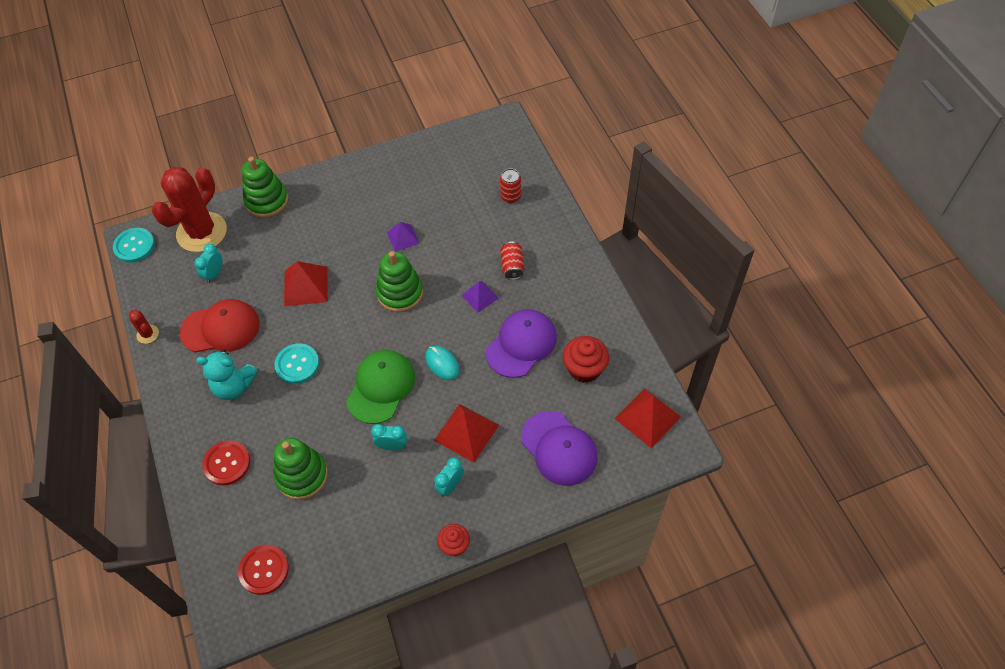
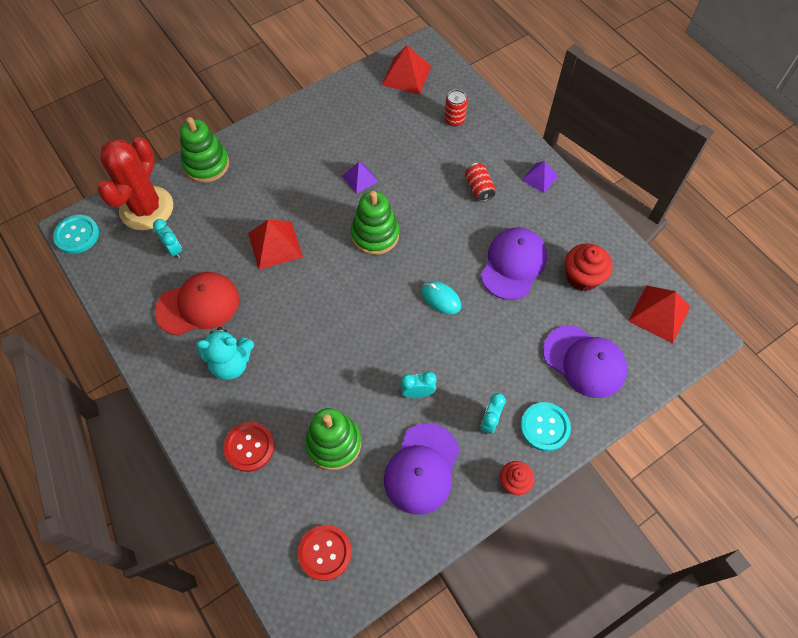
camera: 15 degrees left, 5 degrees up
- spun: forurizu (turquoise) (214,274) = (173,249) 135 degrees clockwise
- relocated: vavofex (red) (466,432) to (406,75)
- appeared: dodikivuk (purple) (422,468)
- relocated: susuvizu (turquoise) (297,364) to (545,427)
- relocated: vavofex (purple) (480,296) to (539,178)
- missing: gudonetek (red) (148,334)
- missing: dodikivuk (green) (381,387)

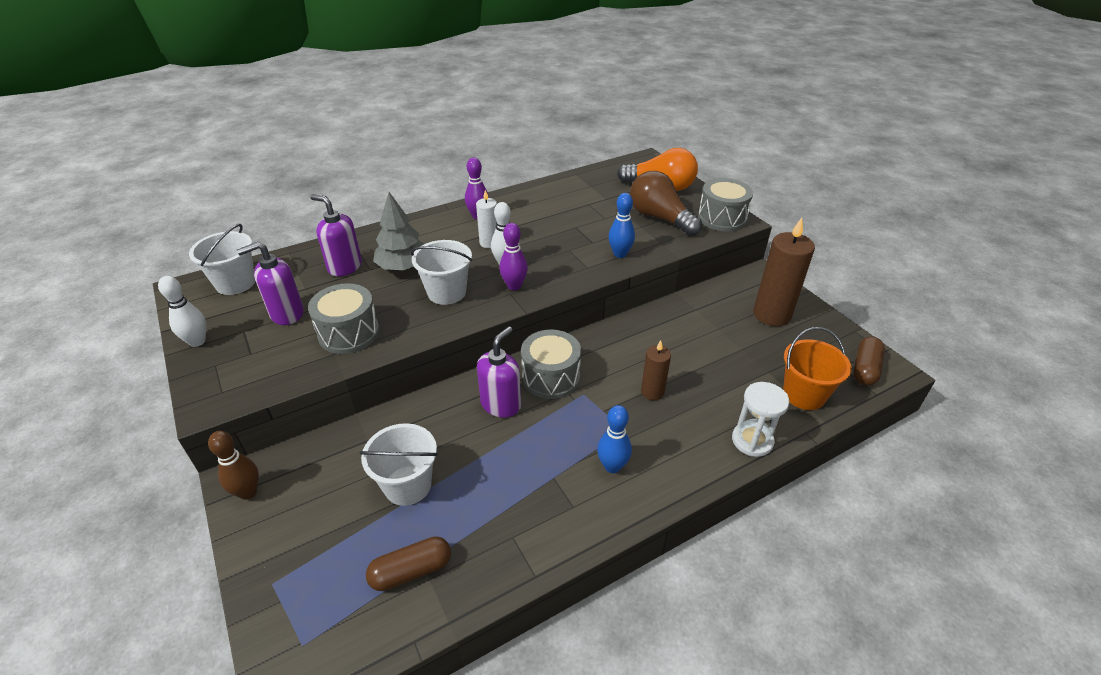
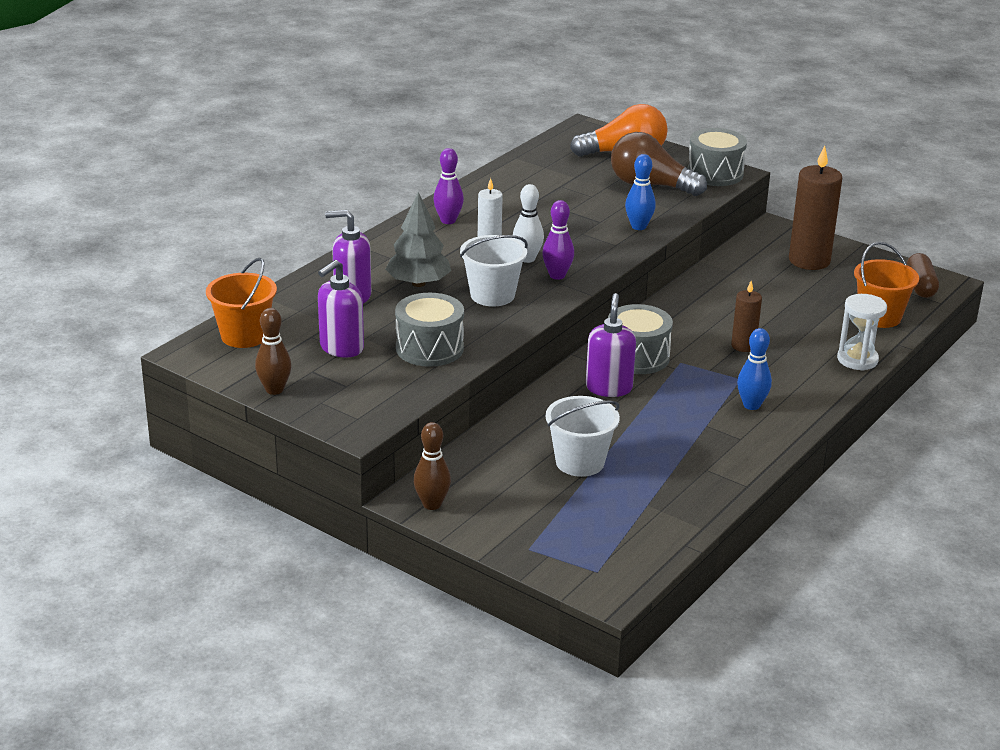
camera: 25 degrees left, 10 degrees down
- colour: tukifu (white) (235,283) to tukifu (orange) (244,336)
- colour: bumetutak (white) (197,341) to bumetutak (brown) (274,390)
- missing: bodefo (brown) (411,571)

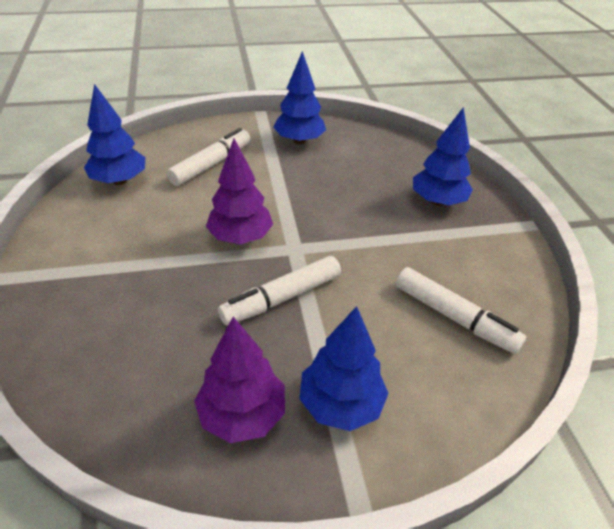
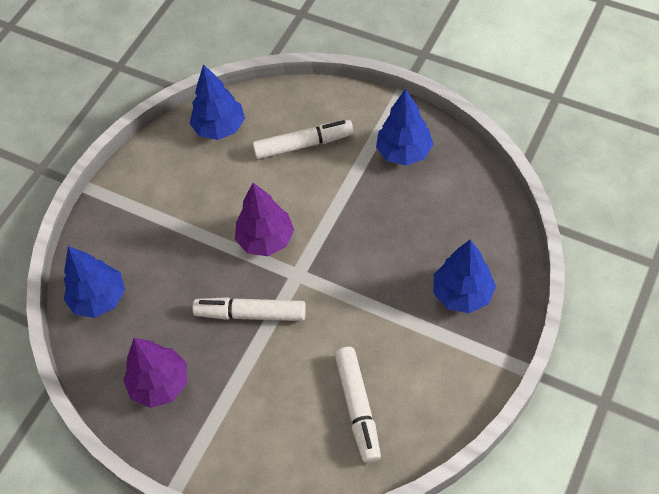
camera: 45 degrees right, 15 degrees up
- relocated: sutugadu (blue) (340,404) to (99,298)

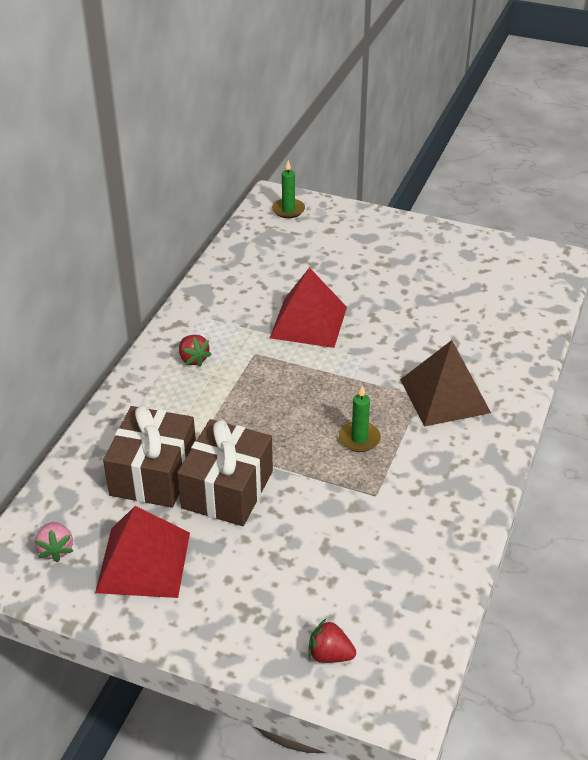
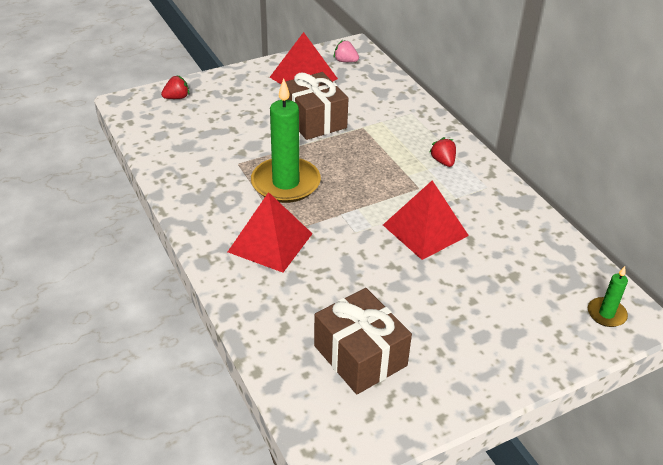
camera: 130 degrees right, 0 degrees up
- colour: vavofex (brown) (444,396) to vavofex (red) (270,242)
- size: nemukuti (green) (359,439) = (285,183) x2.10
- relocated: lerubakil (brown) (153,473) to (360,355)
- spun: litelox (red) (193,359) = (443,161) 60 degrees clockwise

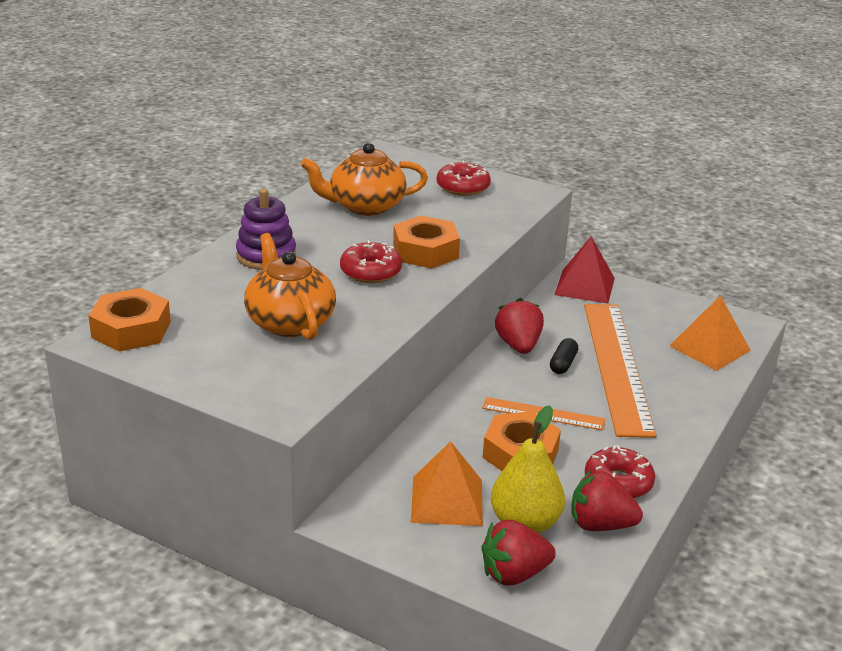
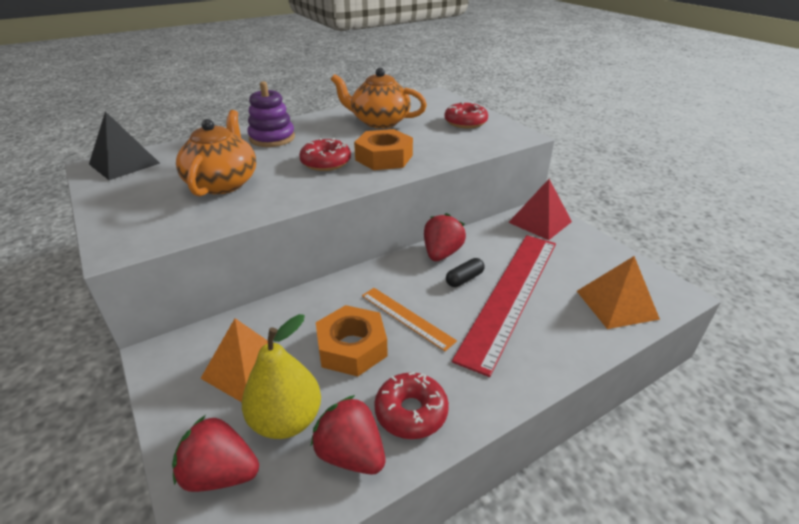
camera: 30 degrees right, 5 degrees up
- exchanged: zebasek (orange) (131,330) to vavofex (black) (124,163)
- colour: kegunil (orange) (616,366) to kegunil (red) (510,295)

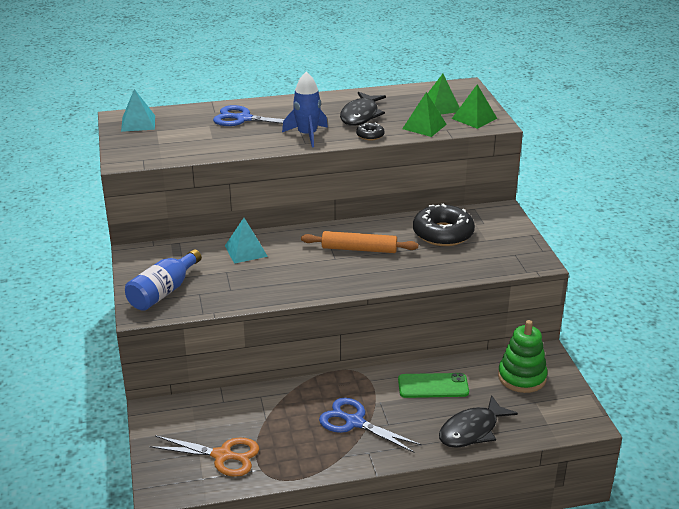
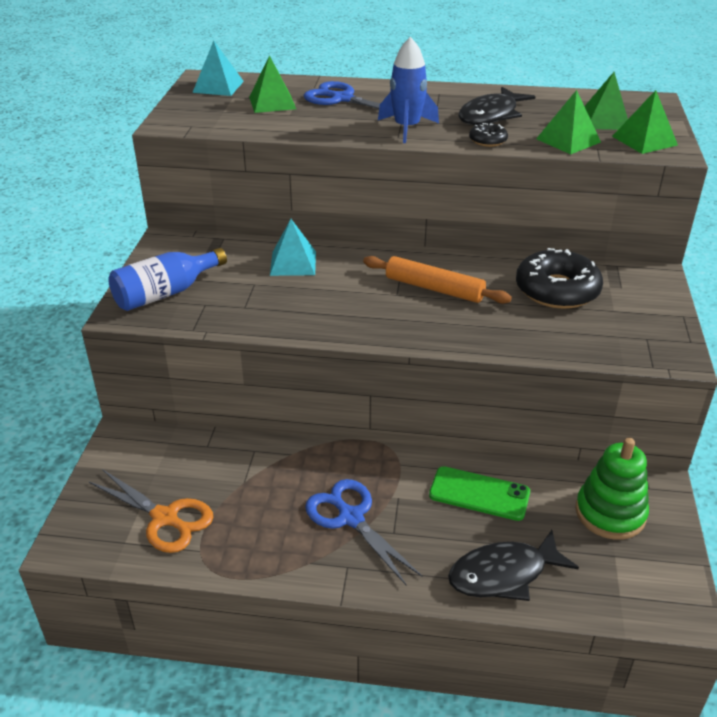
camera: 20 degrees right, 5 degrees up
- appeared: vavofex (green) (272,103)

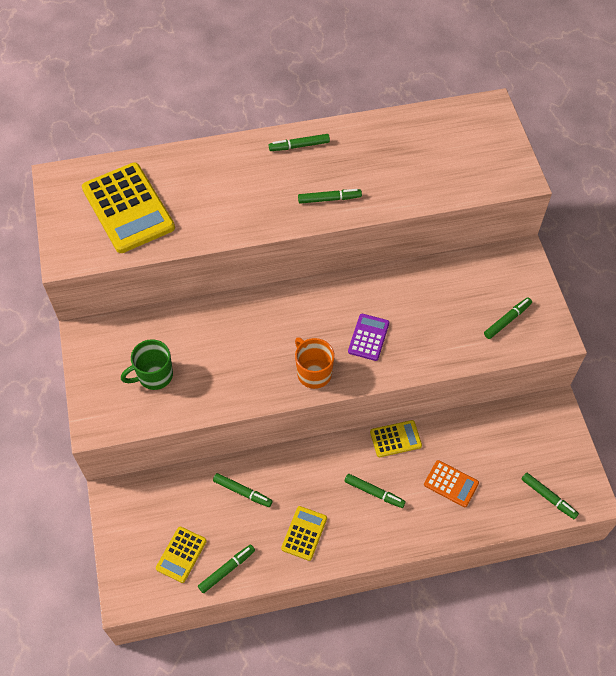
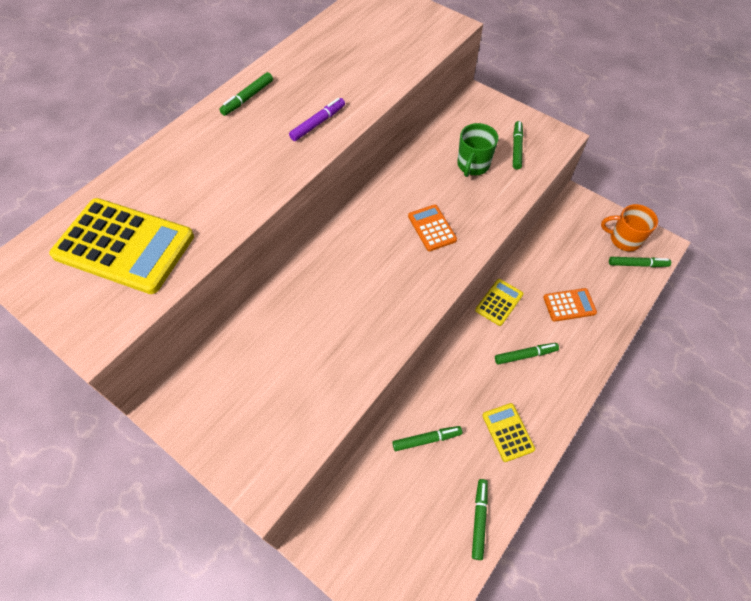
camera: 40 degrees left, 0 degrees up
- colour: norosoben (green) (329,199) to norosoben (purple) (318,123)
- colour: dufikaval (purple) (368,337) to dufikaval (orange) (432,228)
- relocated: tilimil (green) (154,376) to (472,165)
- relocated: tilimil (orange) (313,373) to (624,239)
- missing: dufikaval (yellow) (181,554)

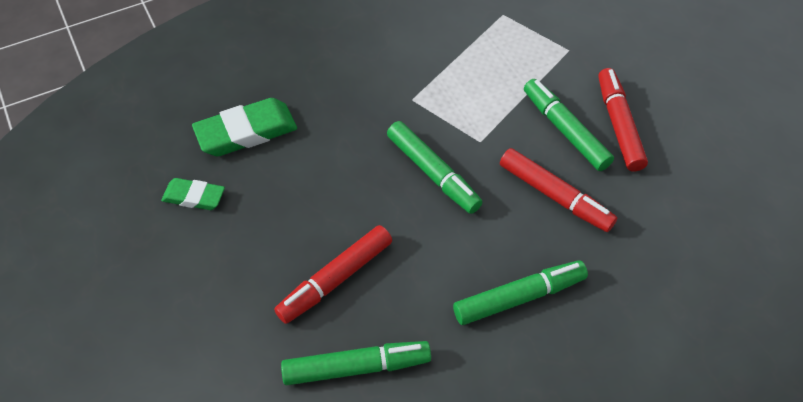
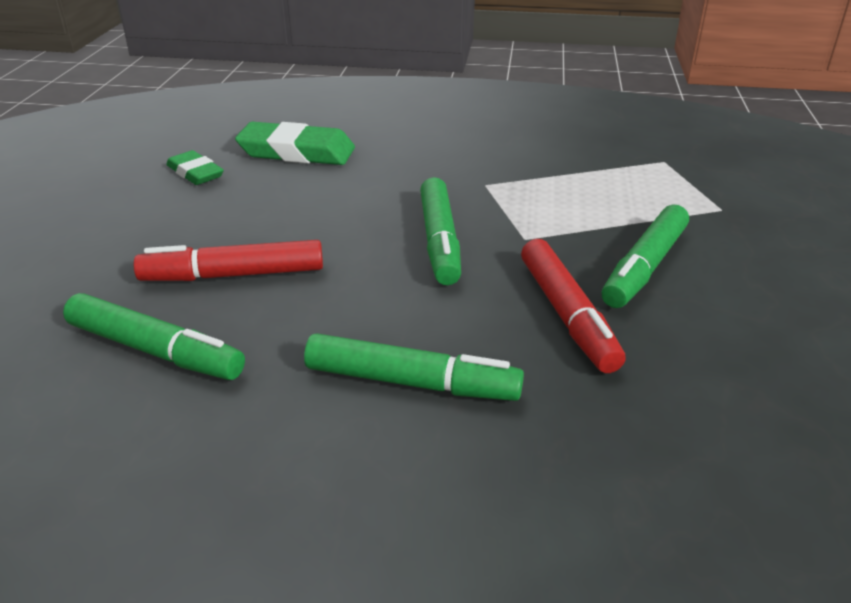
camera: 35 degrees right, 20 degrees down
- spun: norosoben (green) (565,130) = (644,267) 150 degrees counterclockwise
- missing: norosoben (red) (618,125)

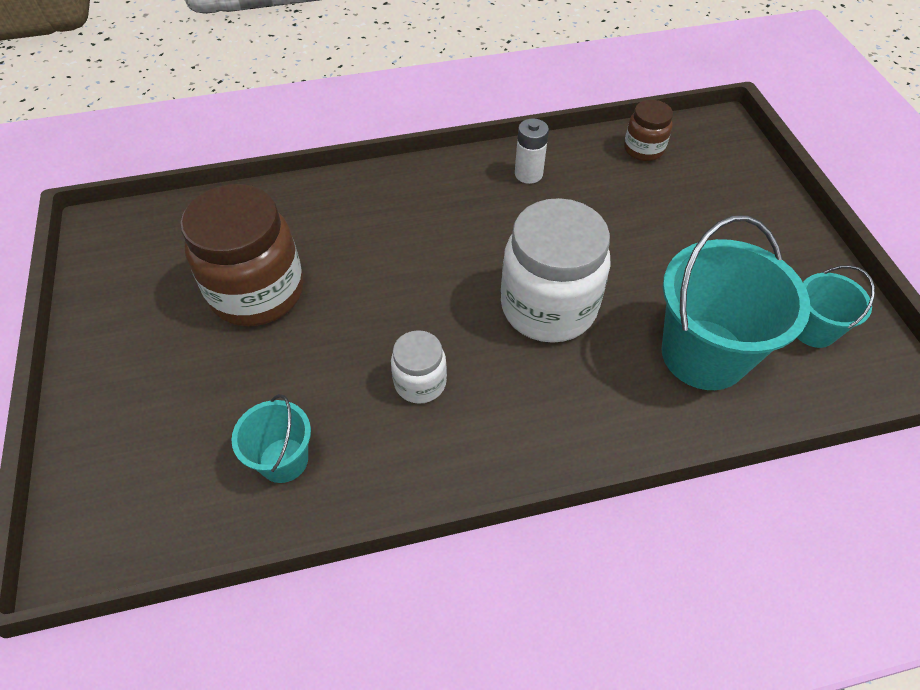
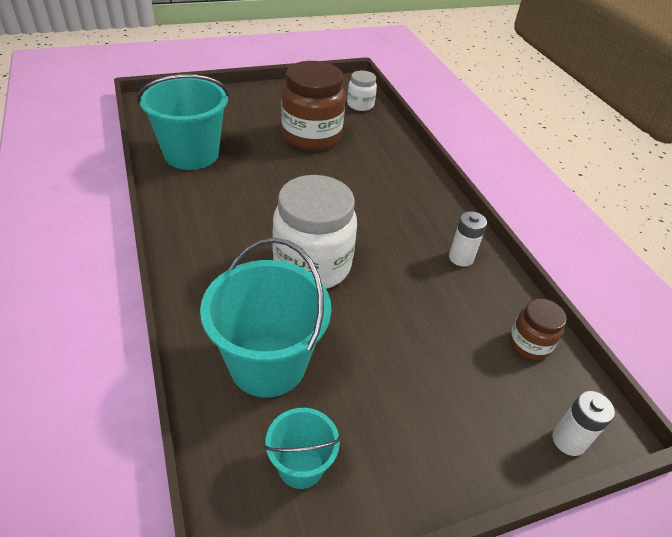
camera: 80 degrees right, 10 degrees down
- size: tukifu (turquoise) (284,460) = (191,154) x1.91
- relocated: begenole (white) (420,382) to (360,105)
- appeared: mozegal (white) (568,440)

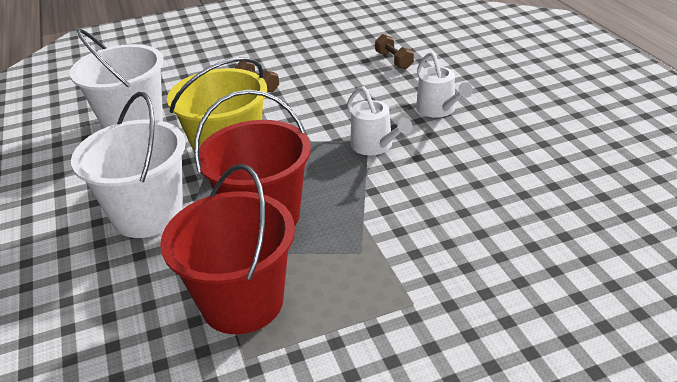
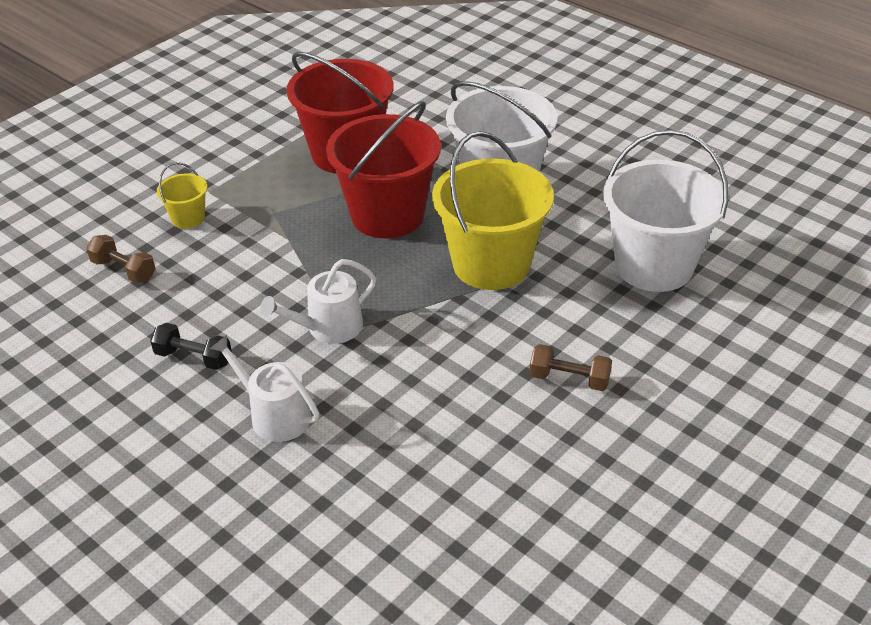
camera: 150 degrees right, 5 degrees up
- relocated: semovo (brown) (394,60) to (124,270)
- appeared: semovo (black) (193,357)
- appeared: tukifu (yellow) (188,218)
- spun: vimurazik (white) (375,146) = (328,328) 60 degrees counterclockwise

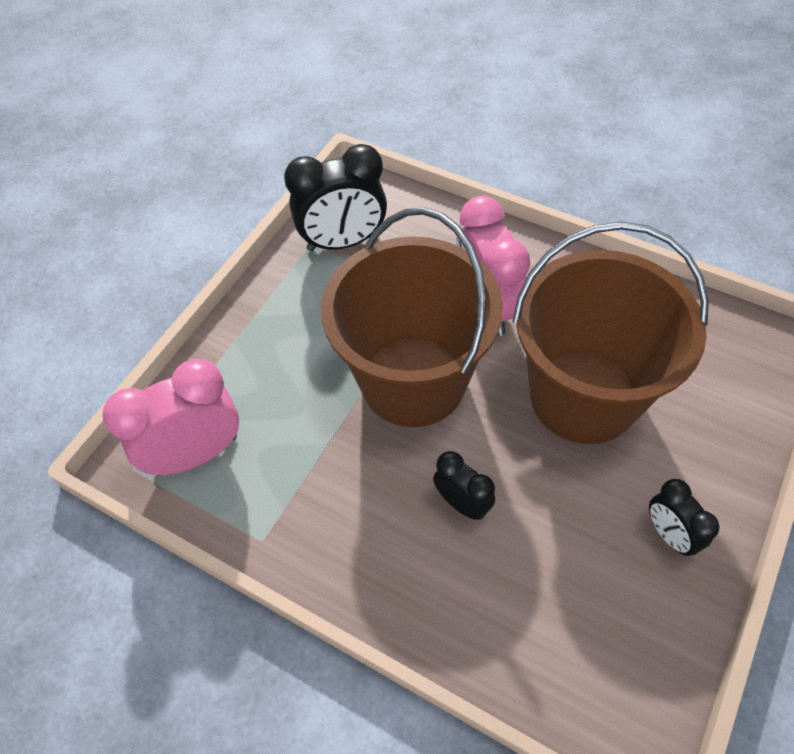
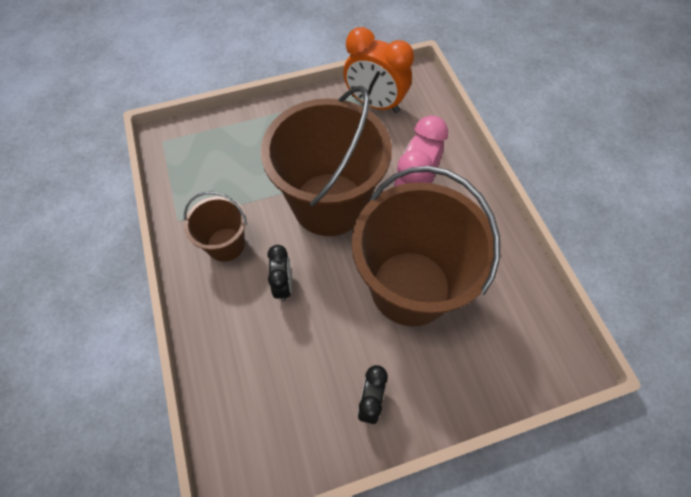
camera: 40 degrees right, 5 degrees up
- appeared: tukifu (brown) (225,244)
- colour: forurizu (black) (343,242) to forurizu (orange) (375,104)
- missing: forurizu (pink) (196,454)

